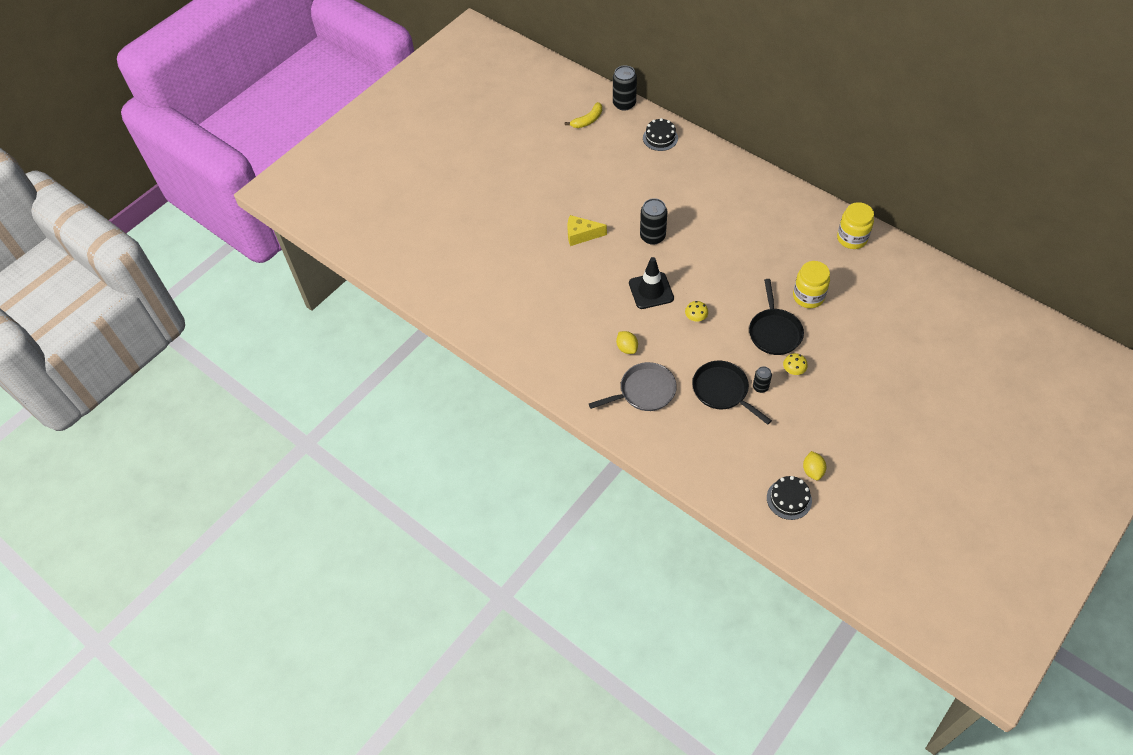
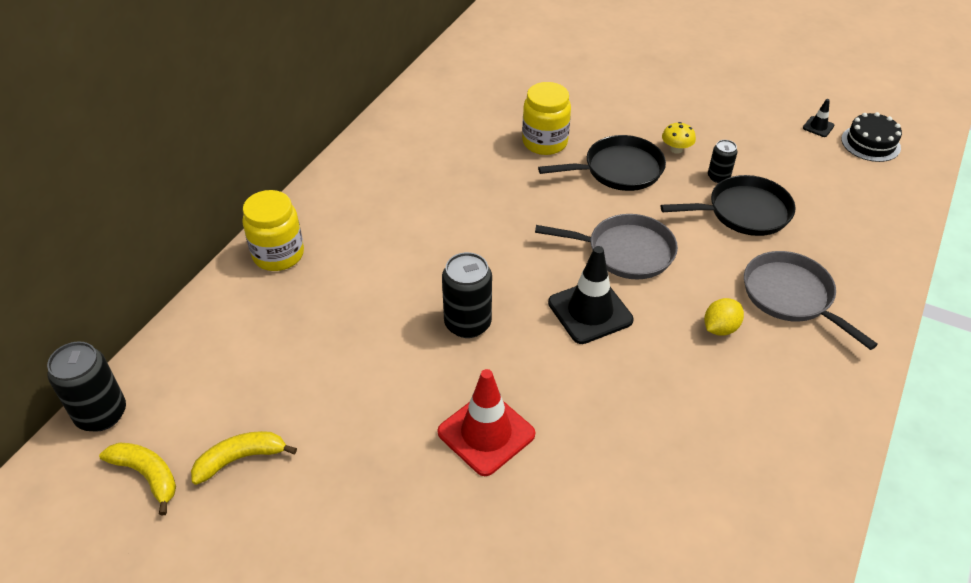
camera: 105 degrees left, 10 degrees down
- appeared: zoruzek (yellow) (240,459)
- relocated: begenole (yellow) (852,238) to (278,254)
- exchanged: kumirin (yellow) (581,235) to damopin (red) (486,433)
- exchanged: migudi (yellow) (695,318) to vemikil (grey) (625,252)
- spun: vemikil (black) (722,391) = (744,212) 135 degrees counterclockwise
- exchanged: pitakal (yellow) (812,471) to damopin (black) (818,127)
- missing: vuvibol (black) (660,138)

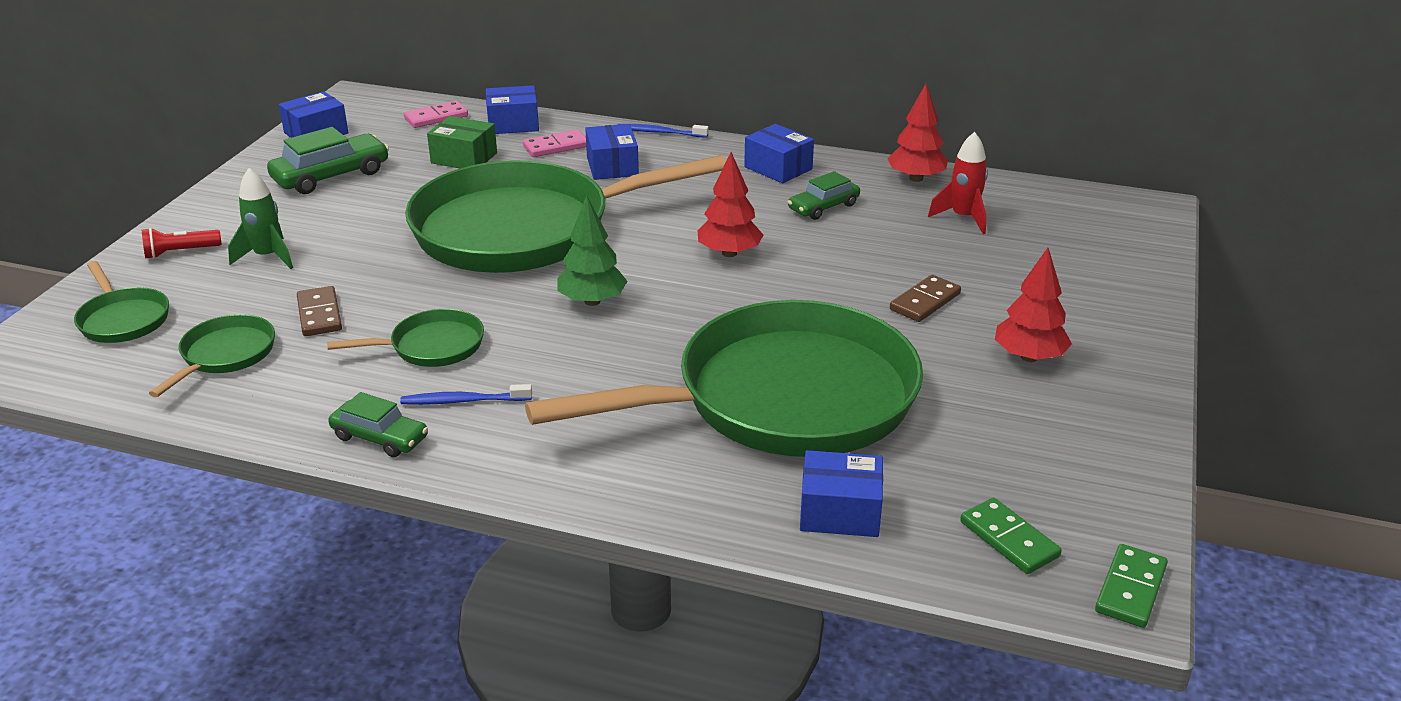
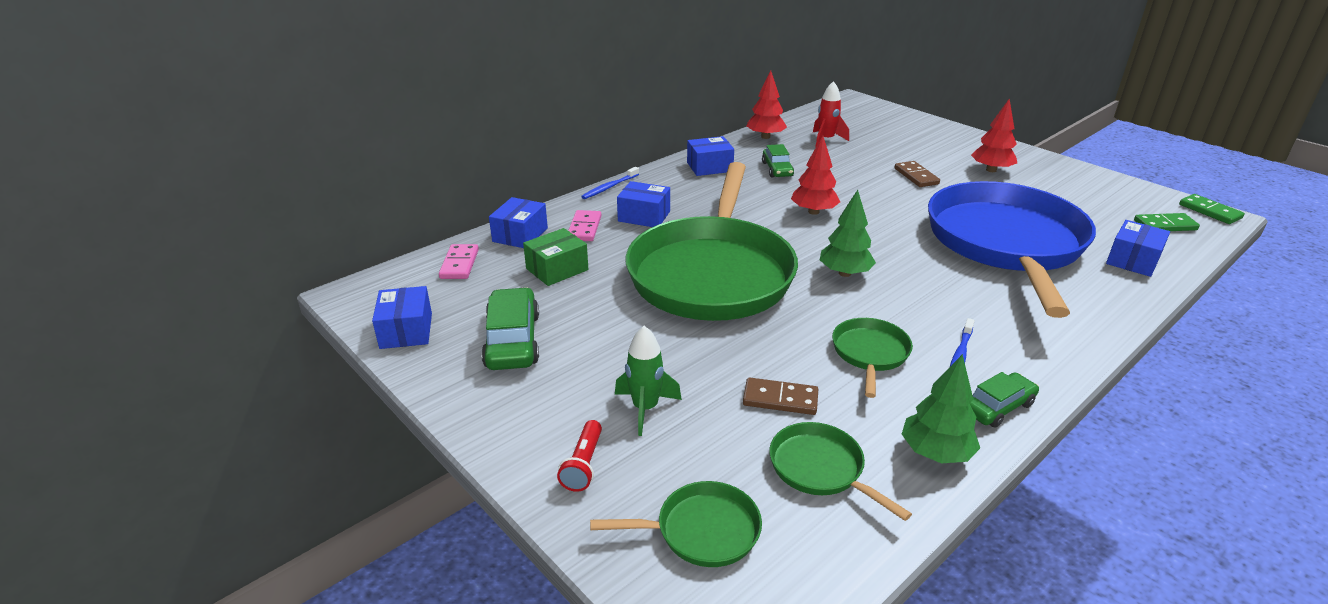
camera: 60 degrees left, 0 degrees up
- appeared: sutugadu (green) (936,453)
- colour: vemikil (green) (781,399) to vemikil (blue) (1006,244)

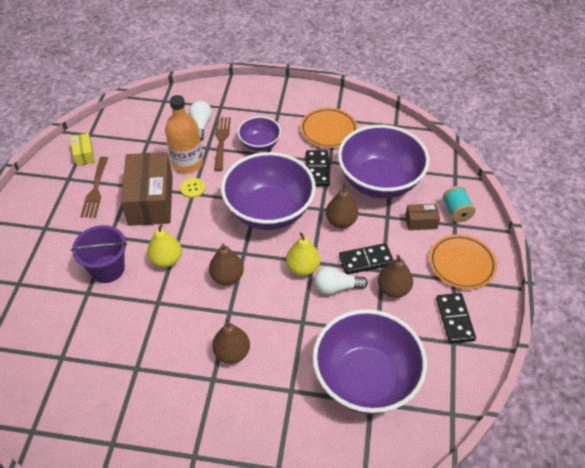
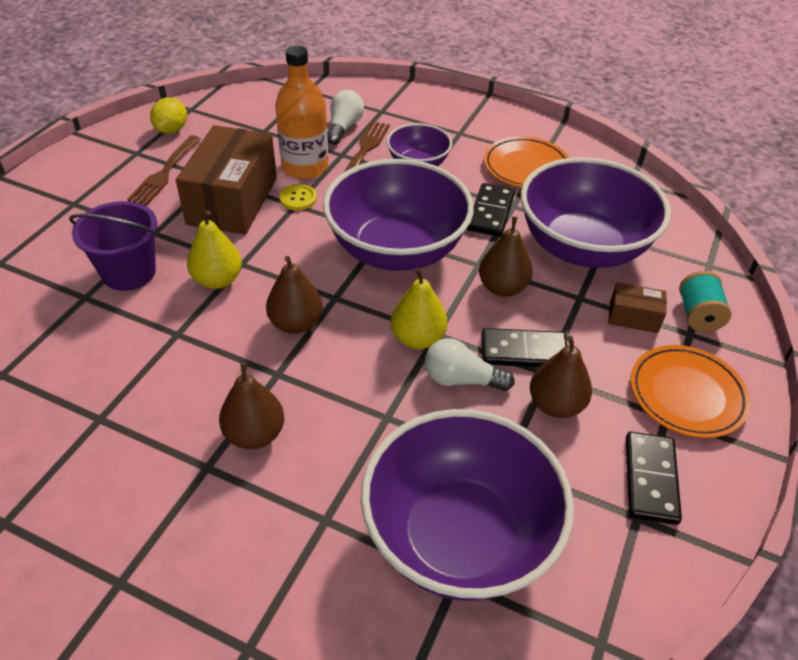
camera: 15 degrees right, 5 degrees down
- exchanged: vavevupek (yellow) (84,155) to pitakal (yellow) (172,130)

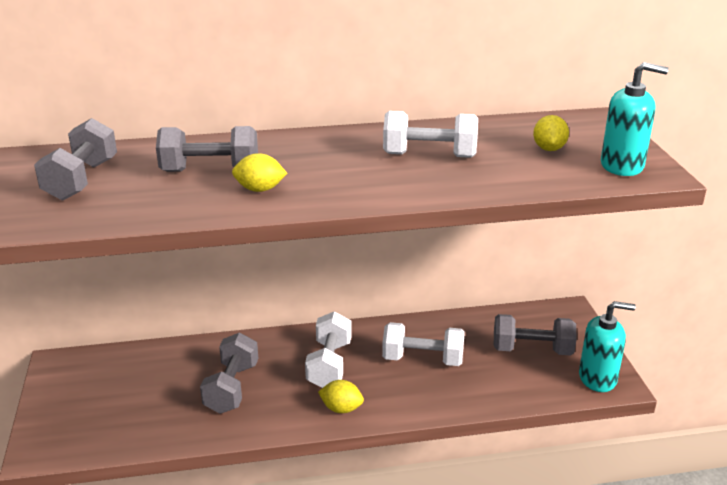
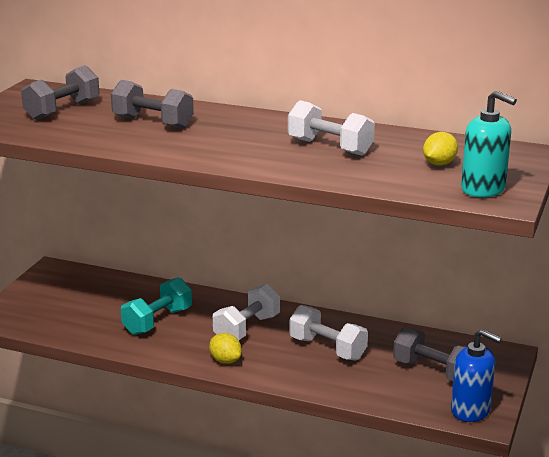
camera: 30 degrees right, 5 degrees down
- colour: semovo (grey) (232,388) to semovo (turquoise) (157,321)
- colour: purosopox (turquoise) (597,378) to purosopox (blue) (470,410)
- missing: pitakal (yellow) (260,189)

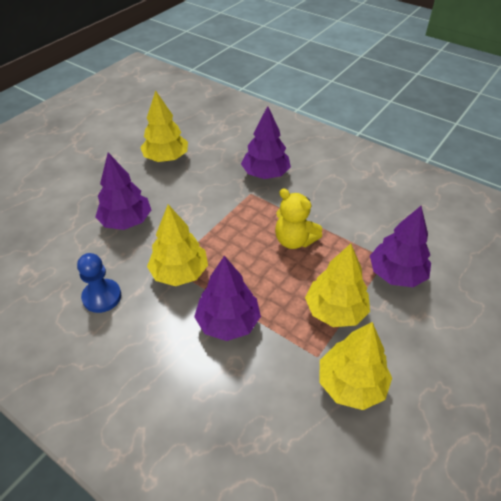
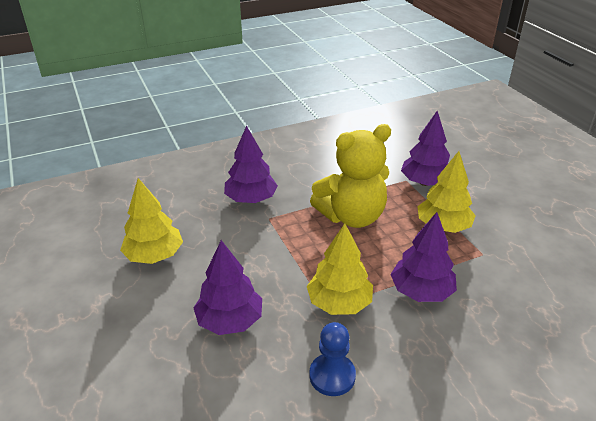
camera: 60 degrees left, 10 degrees down
- size: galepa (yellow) (294,240) = (352,216) x1.62
- missing: sutugadu (yellow) (351,384)

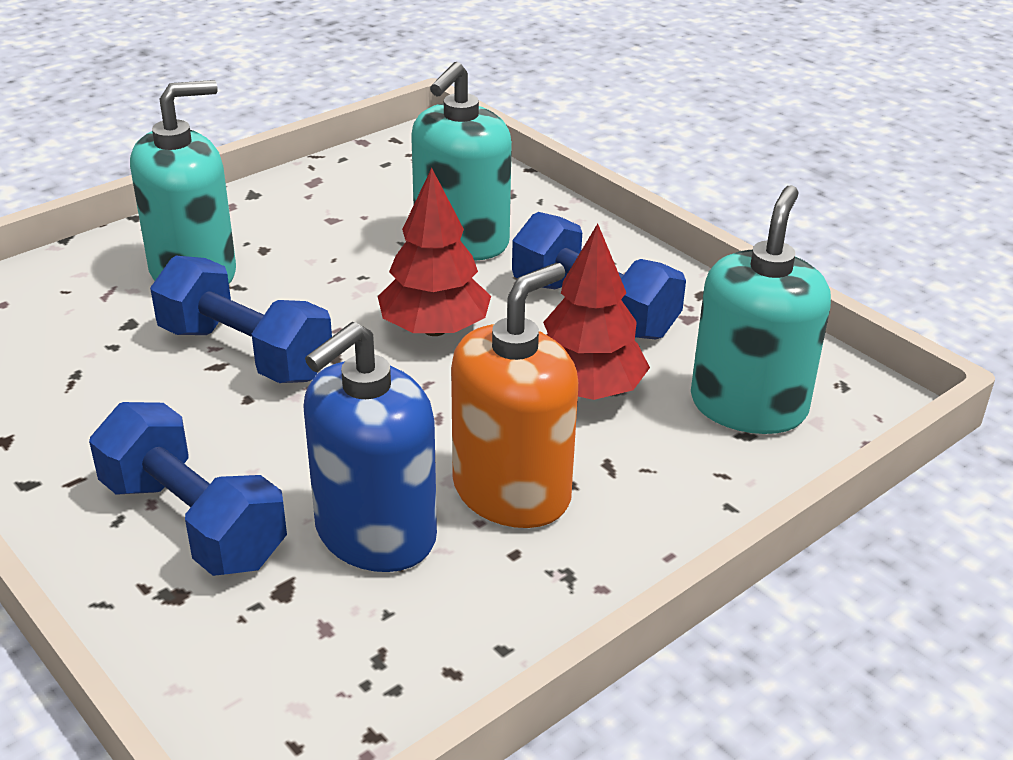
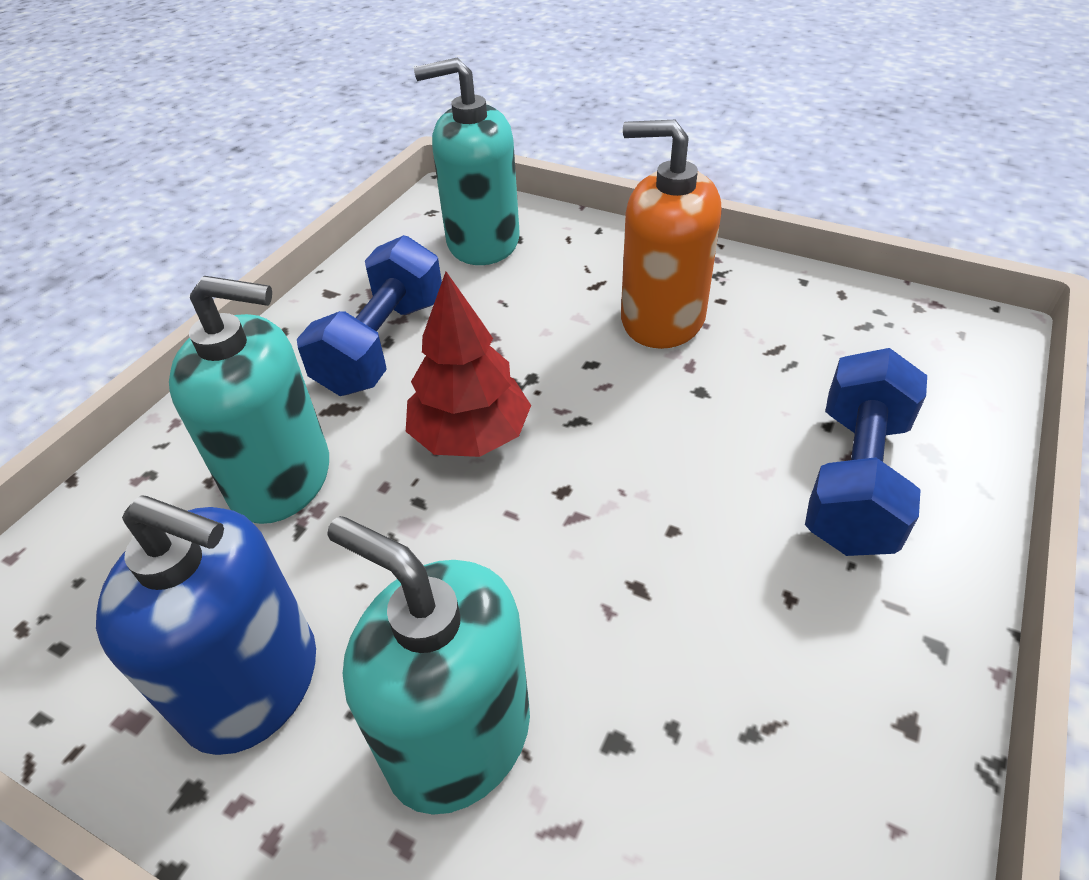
camera: 110 degrees left, 10 degrees up
- relocated: purosopox (blue) (375,533) to (253,683)
- missing: semovo (blue) (245,353)
- missing: sutugadu (red) (586,390)

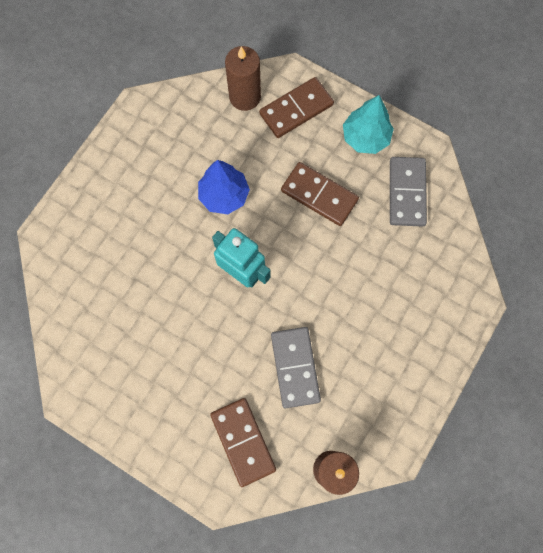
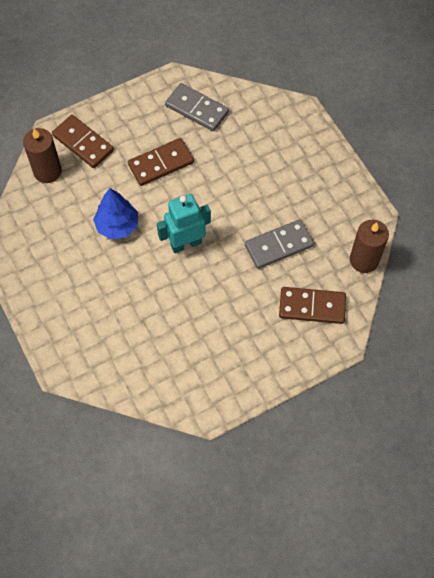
camera: 60 degrees left, 10 degrees down
- spun: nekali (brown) (296,109) = (83,143) 45 degrees counterclockwise
- spun: nekali (grey) (295,367) = (279,245) 45 degrees counterclockwise
- missing: sutugadu (turquoise) (365,137)

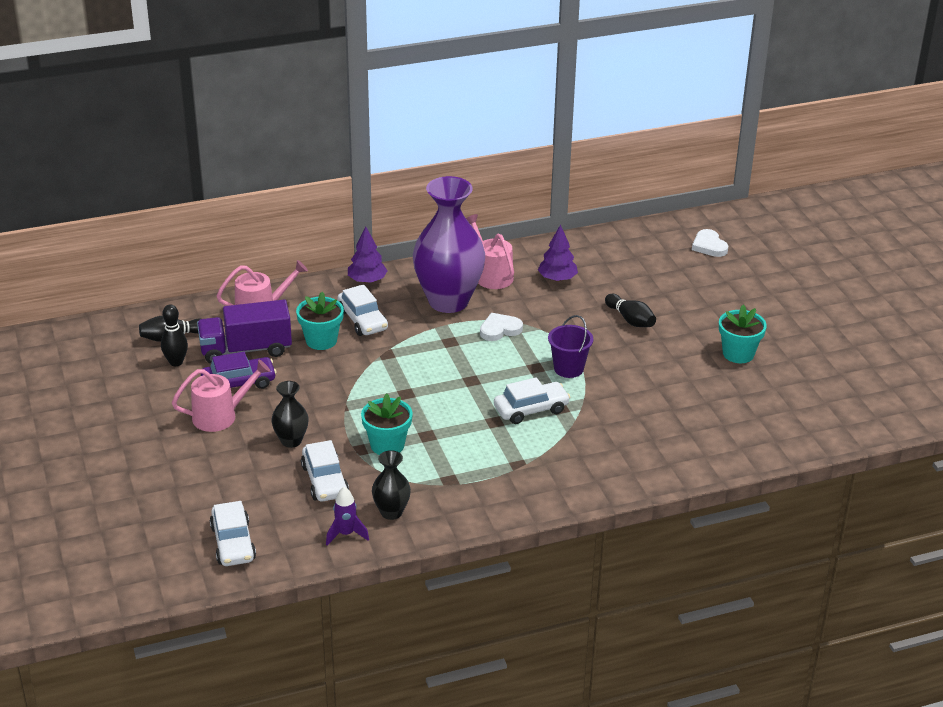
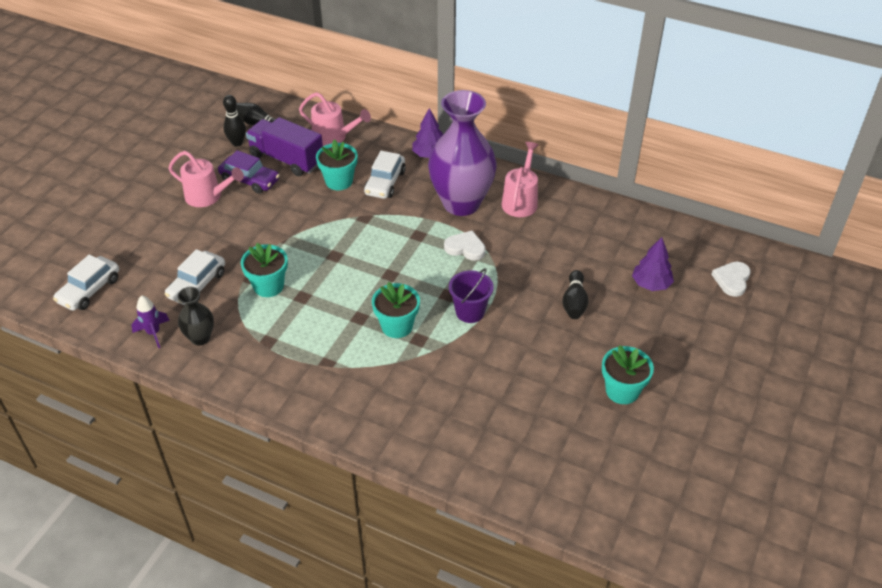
camera: 45 degrees right, 10 degrees up
- exchanged: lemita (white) (531,409) to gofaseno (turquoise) (397,326)
- relocated: sutugadu (purple) (557,279) to (651,284)
- missing: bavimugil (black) (291,441)

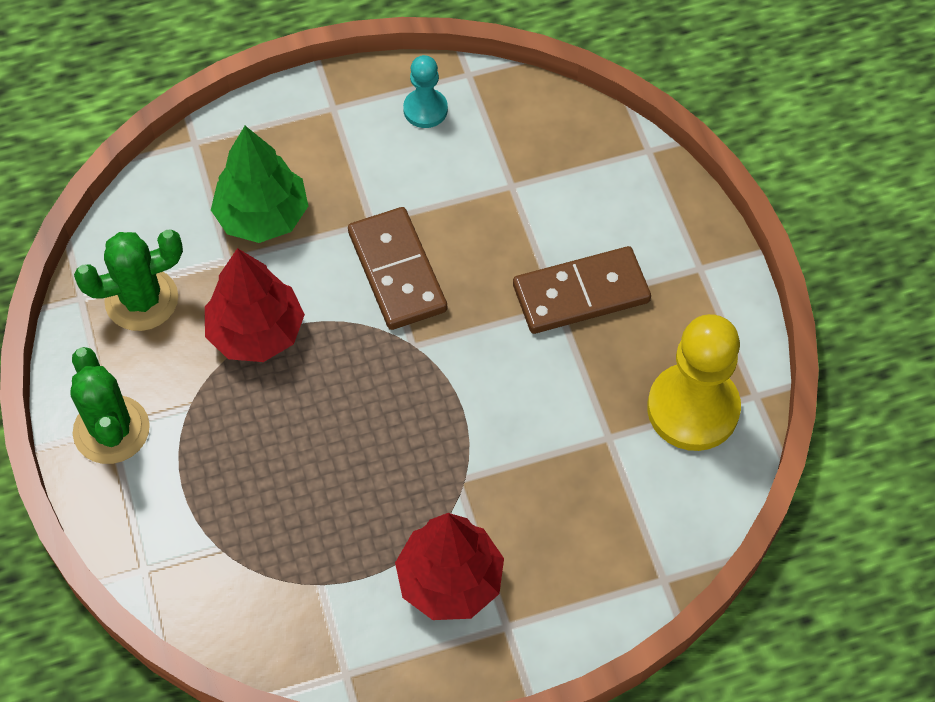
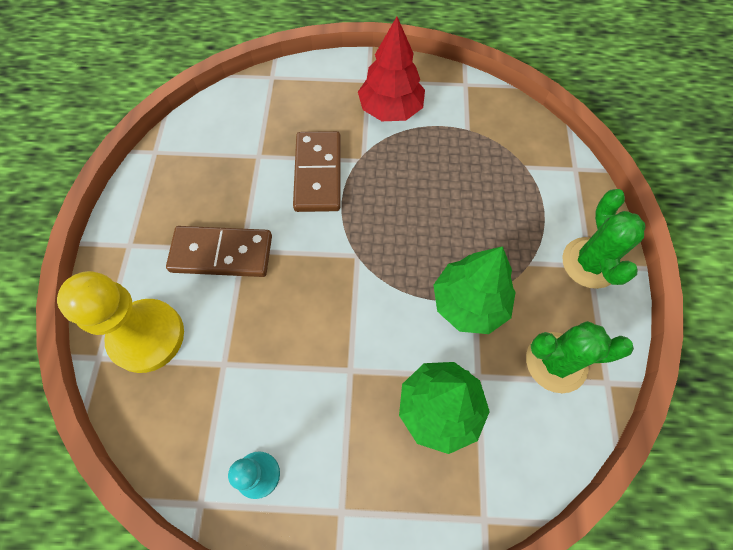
camera: 160 degrees left, 5 degrees up
- relocated: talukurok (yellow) (693,409) to (147,336)
- relocated: nekali (brown) (397,271) to (318,174)
- colour: sutugadu (red) (256,332) to sutugadu (green) (469,303)

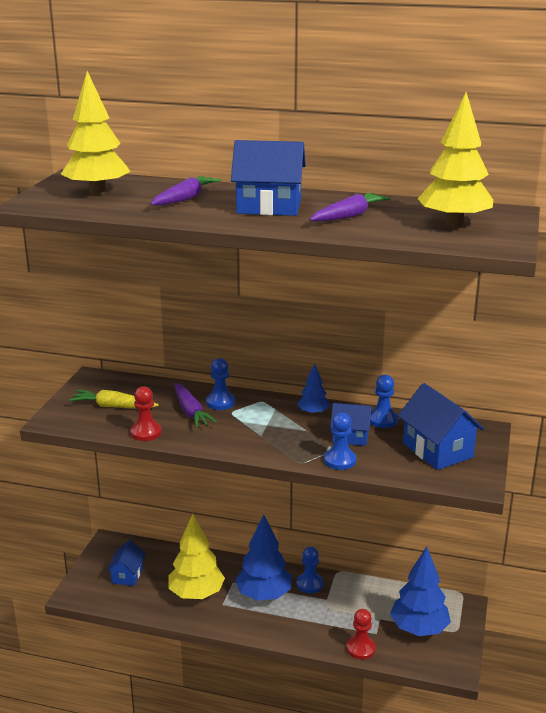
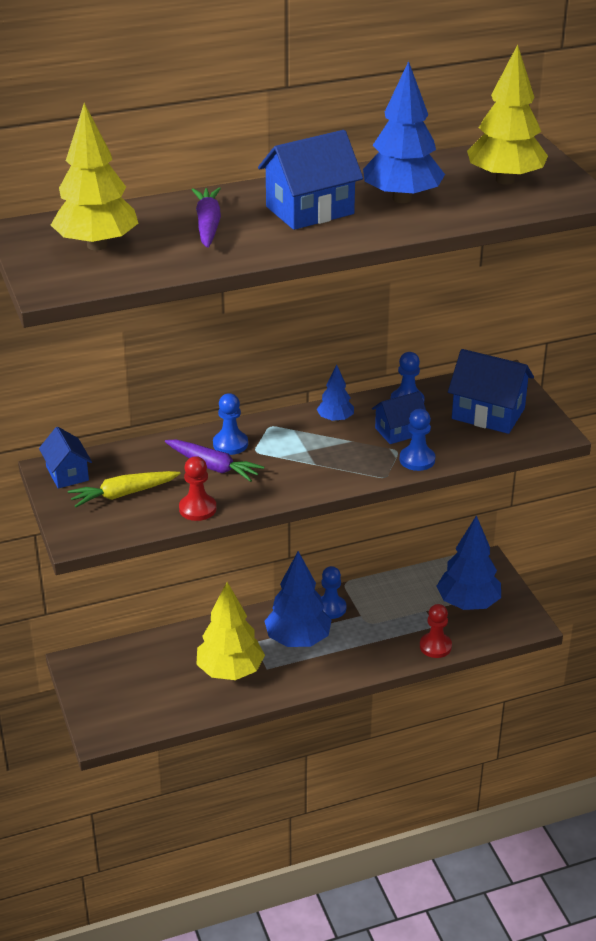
camera: 35 degrees left, 10 degrees up
- relocated: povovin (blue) (127,575) to (67,473)
- exchanged: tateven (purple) (349,216) to sutugadu (blue) (402,198)

